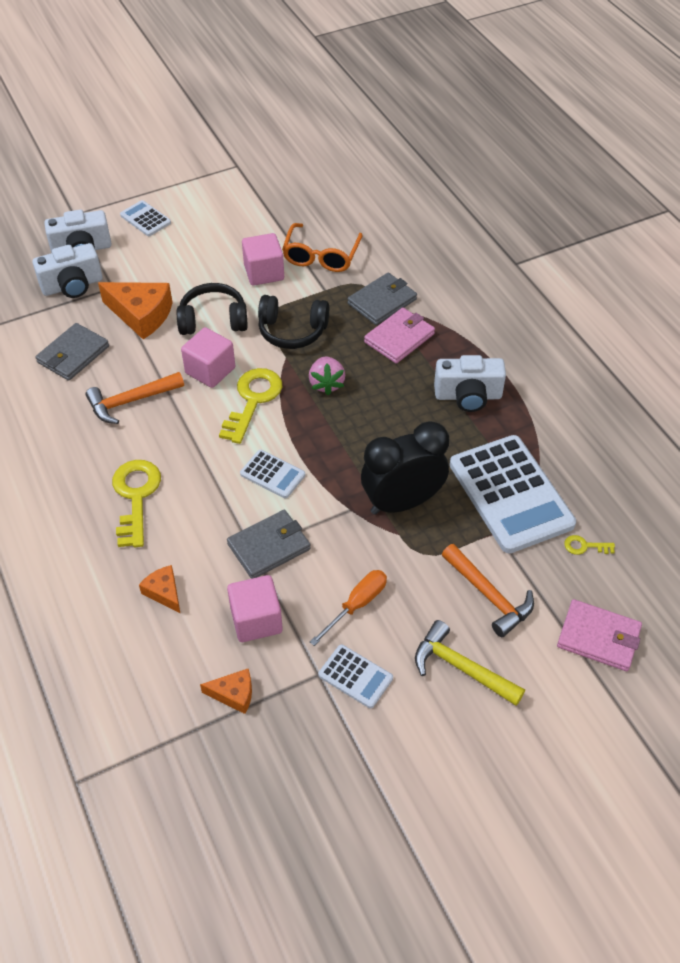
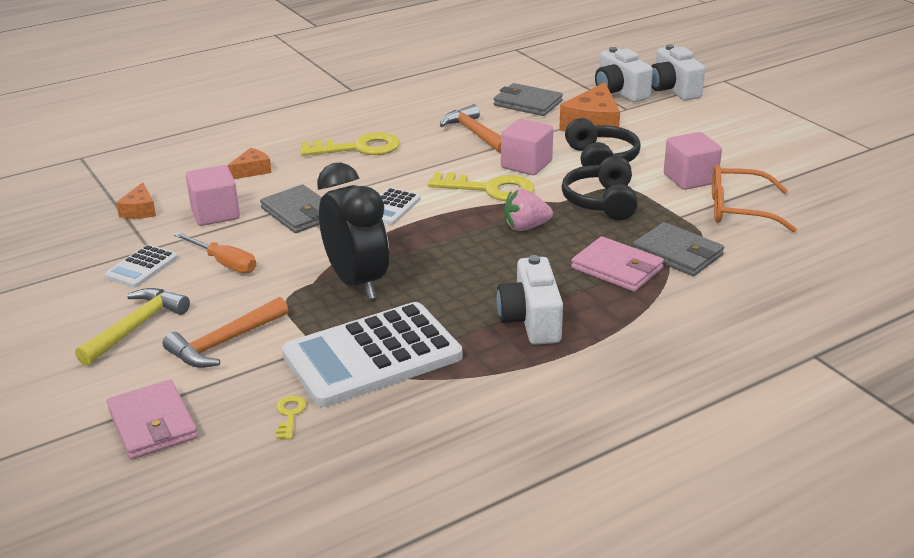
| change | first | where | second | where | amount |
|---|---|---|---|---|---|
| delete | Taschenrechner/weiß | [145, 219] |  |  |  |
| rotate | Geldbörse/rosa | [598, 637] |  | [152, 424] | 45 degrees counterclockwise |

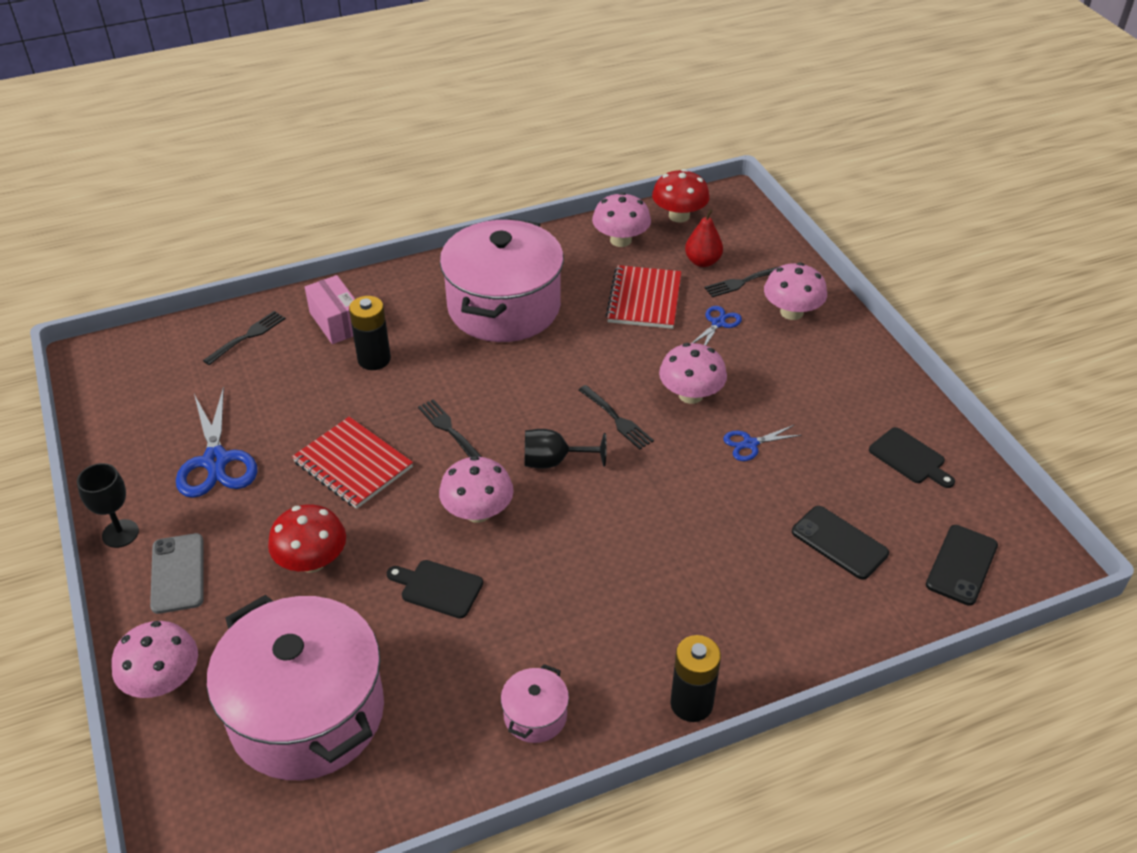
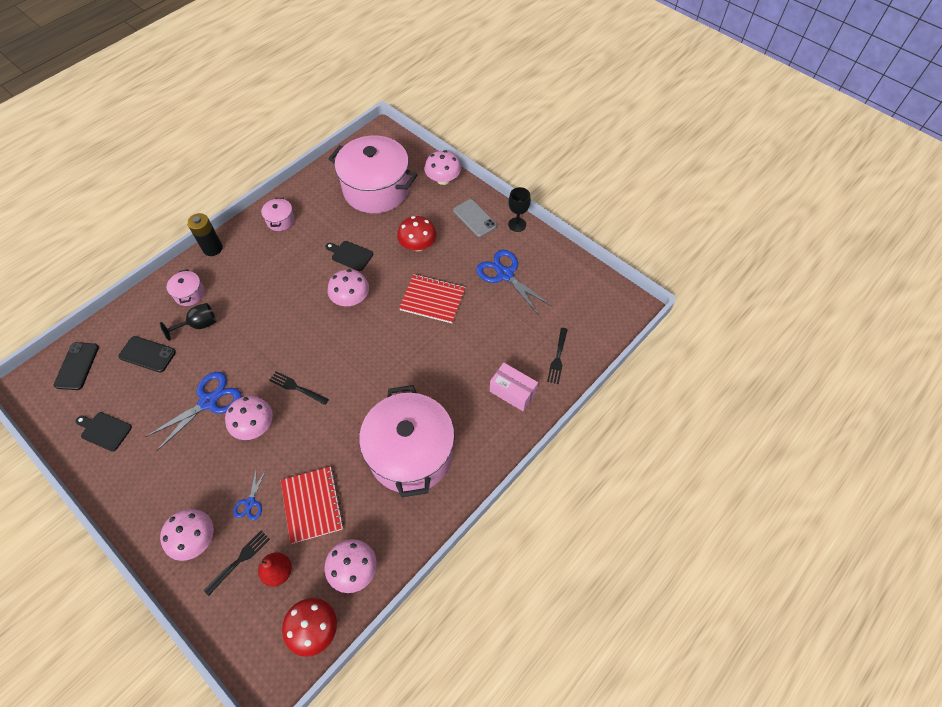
| change | first | where | second | where | amount |
|---|---|---|---|---|---|
| delete | Batterie/schwarz | [374, 359] |  |  |  |
| delete | Gabel/schwarz | [450, 430] |  |  |  |
| resize | Schere/blau | [750, 444] |  | [208, 402] | x1.89 |
| move | Kelch/schwarz | [554, 461] |  | [199, 325] |  |
| rotate | Schneidebrett/schwarz | [438, 588] |  | [350, 255] | 150 degrees counterclockwise |
| insert |  |  | Kochtopf/rosa | [189, 294] |  |

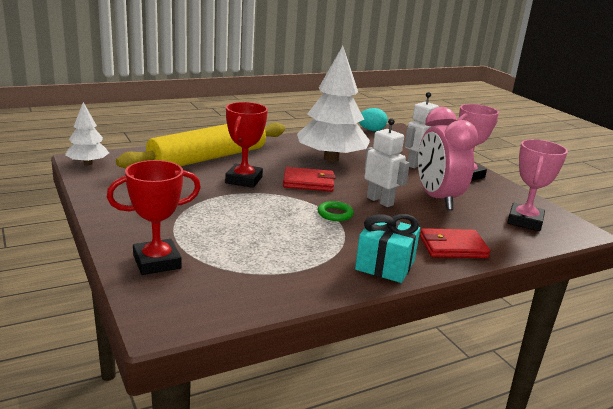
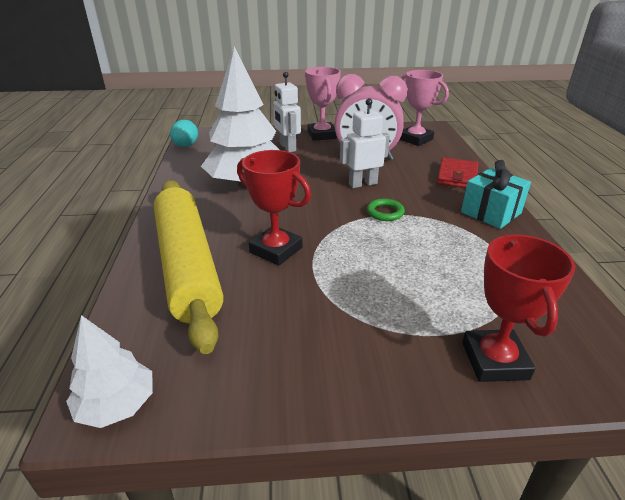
| change | first | where | second | where | amount |
|---|---|---|---|---|---|
| delete | Geldbörse/rot | [308, 182] |  |  |  |

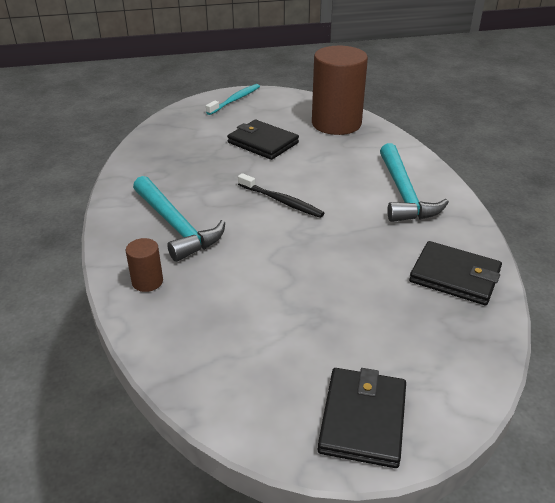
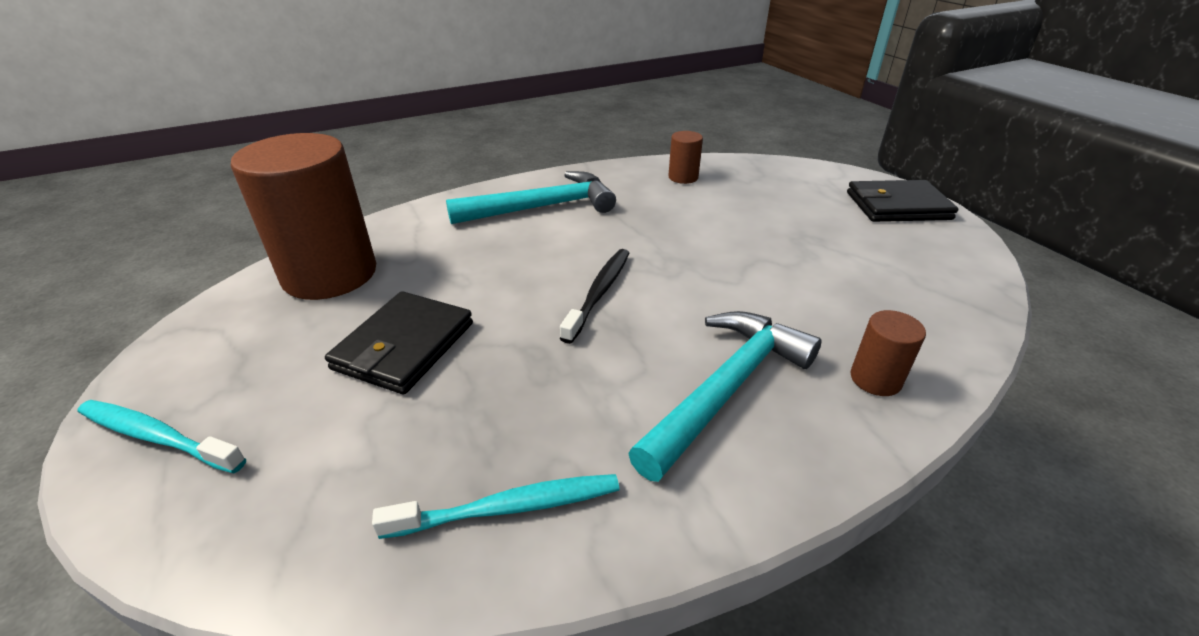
| change | first | where | second | where | amount |
|---|---|---|---|---|---|
| replace | Geldbörse/schwarz | [455, 276] | Vollzylinder/braun | [683, 177] |  |
| insert |  |  | Zahnbürste/türkis | [509, 508] |  |

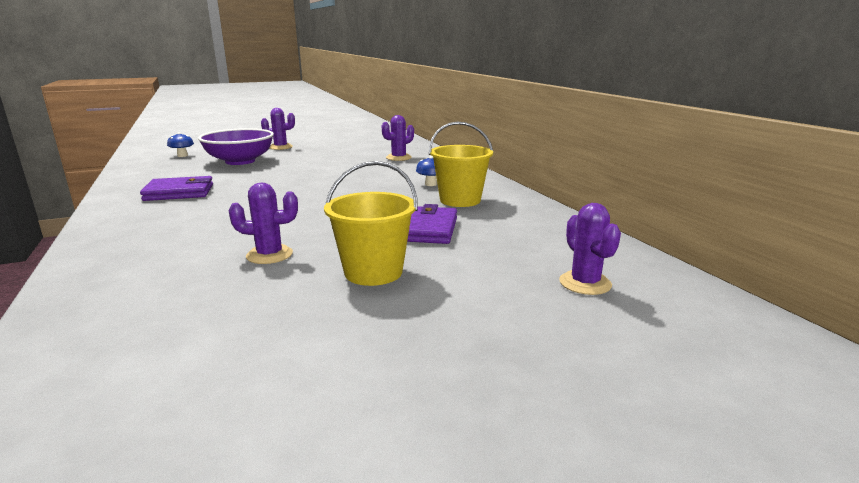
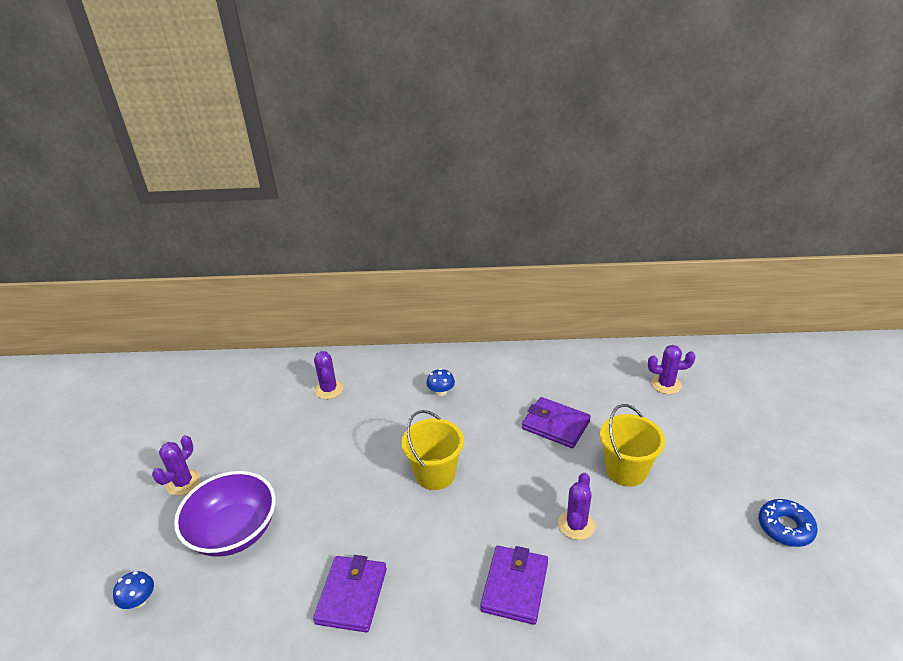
| change | first | where | second | where | amount |
|---|---|---|---|---|---|
| move | Eimer/gelb | [460, 200] |  | [435, 474] |  |
| insert |  |  | Donut/blau | [785, 527] |  |
| insert |  |  | Geldbörse/lila | [515, 586] |  |

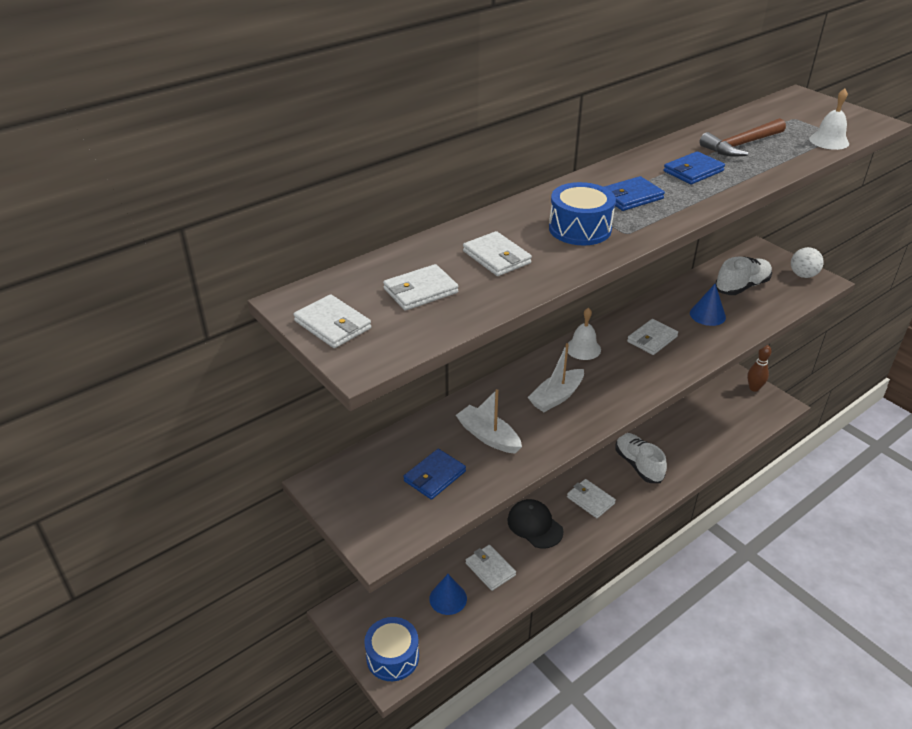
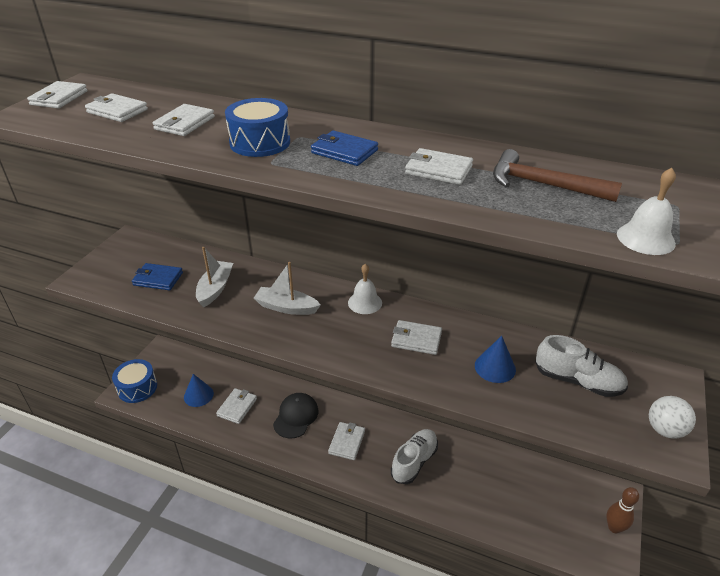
| change | first | where | second | where | amount |
|---|---|---|---|---|---|
| recolor | Geldbörse/blau | [693, 171] | Geldbörse/weiß | [438, 170] |  |

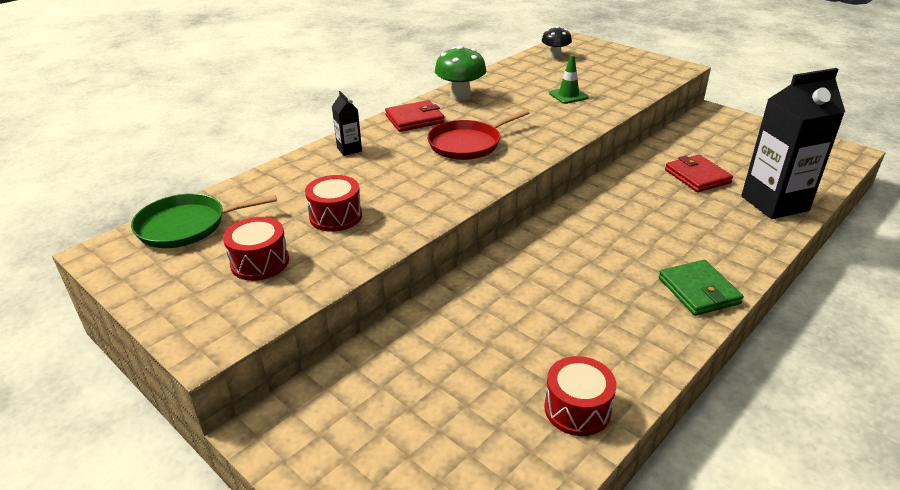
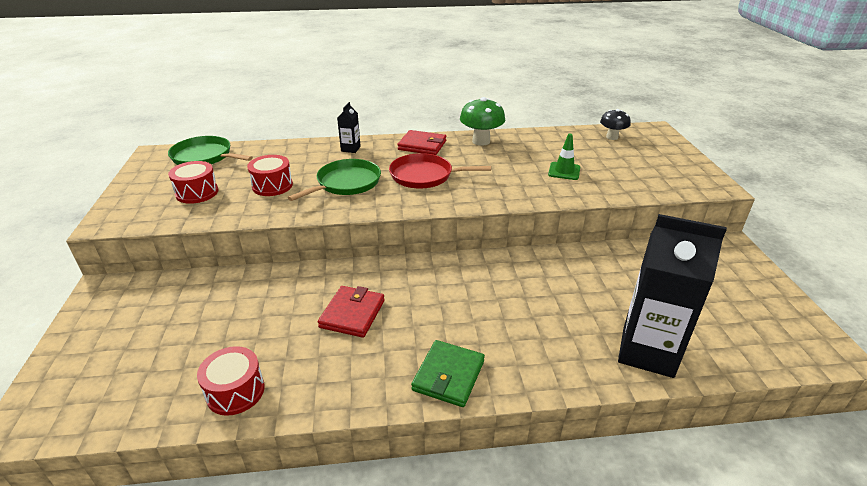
| change | first | where | second | where | amount |
|---|---|---|---|---|---|
| move | Geldbörse/rot | [697, 176] |  | [352, 314] |  |
| insert |  |  | Pfanne/grün | [346, 183] |  |

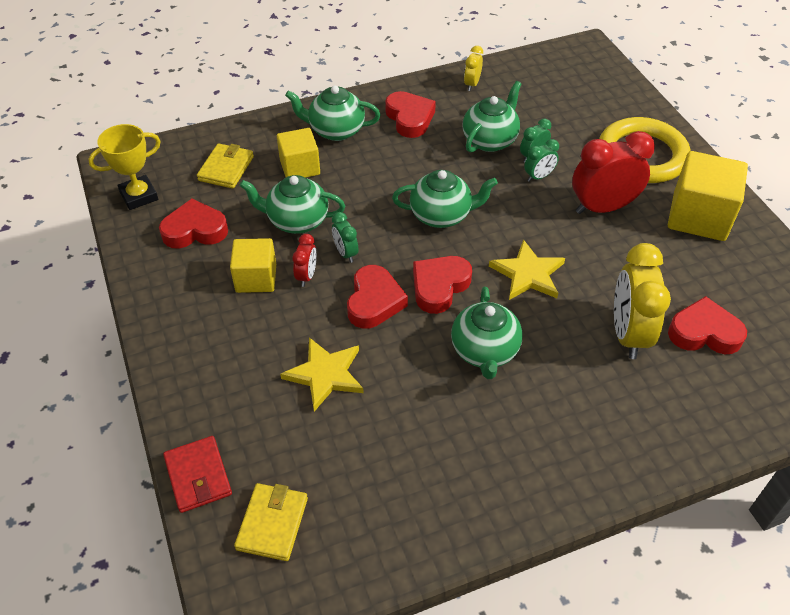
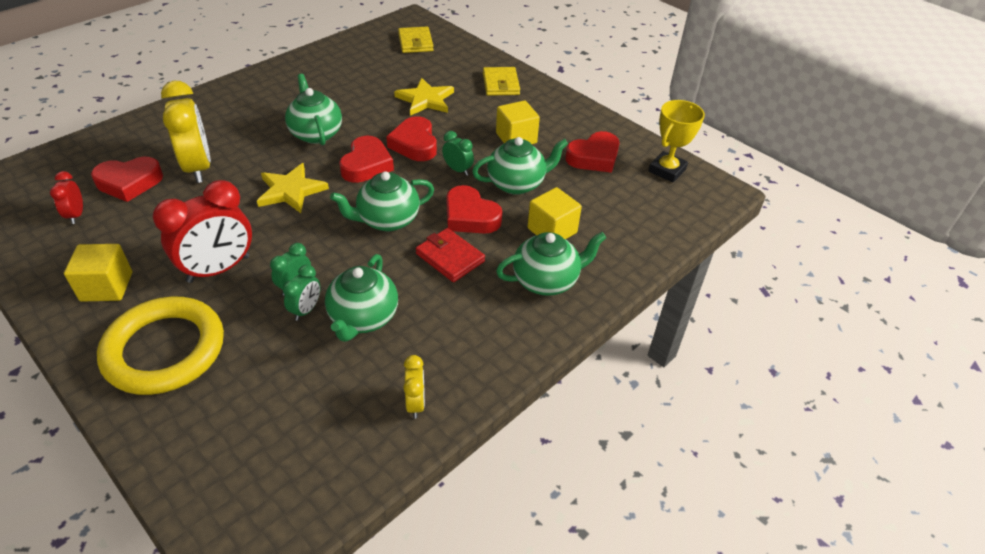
| change | first | where | second | where | amount |
|---|---|---|---|---|---|
| move | Herz/rot | [409, 118] |  | [470, 216] |  |
| move | Geldbörse/gelb | [226, 168] |  | [500, 84] |  |
| resize | Kubus/gelb | [699, 216] |  | [106, 286] | x0.63 |
| move | Wecker/rot | [306, 276] |  | [76, 215] |  |
| move | Geldbörse/rot | [198, 476] |  | [450, 257] |  |

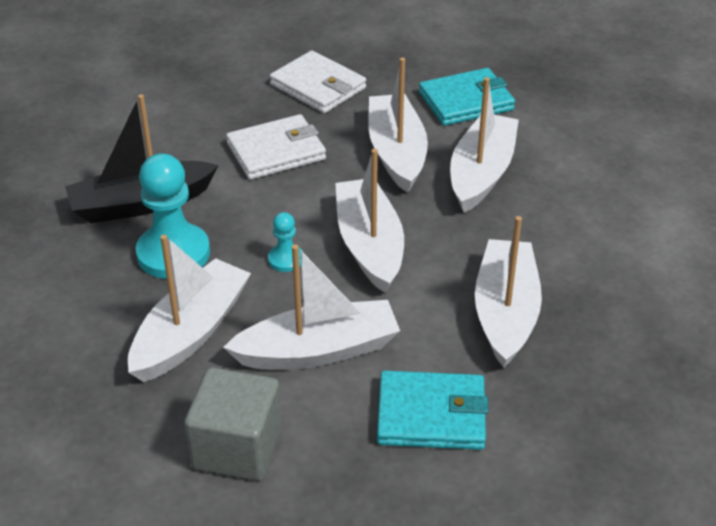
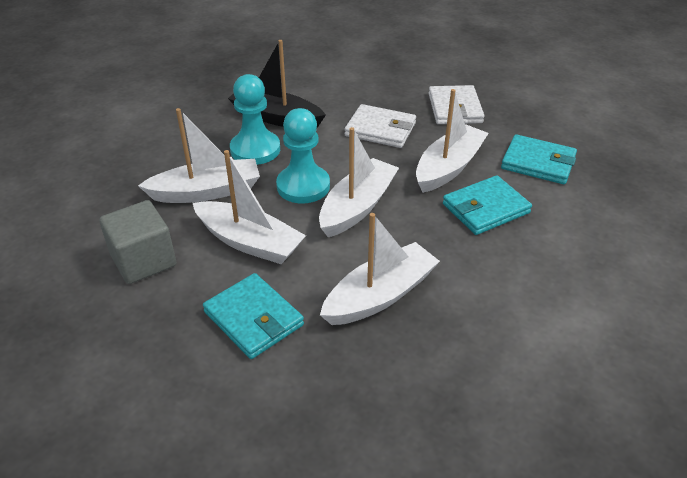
| change | first | where | second | where | amount |
|---|---|---|---|---|---|
| replace | Boot/weiß | [481, 173] | Geldbörse/türkis | [486, 208] |  |
| resize | Bauer/türkis | [286, 259] |  | [303, 186] | x2.05 |

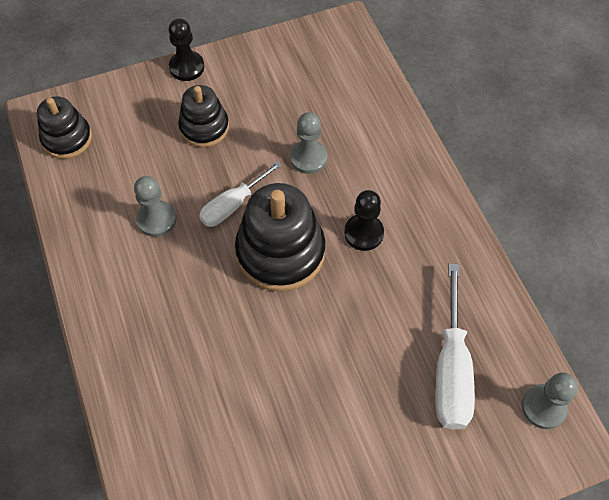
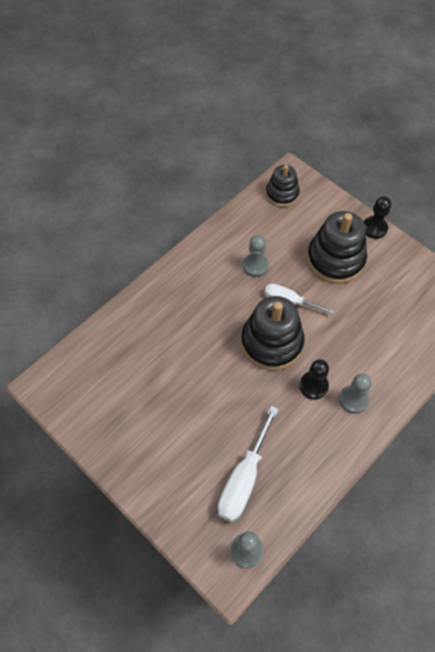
| change | first | where | second | where | amount |
|---|---|---|---|---|---|
| resize | Stapelspielzeug/schwarz | [204, 127] |  | [335, 259] | x1.65 |
| move | Bauer/grau | [308, 158] |  | [353, 399] |  |
| rotate | Schraubenzieher/weiß | [451, 369] |  | [243, 479] | 45 degrees counterclockwise |

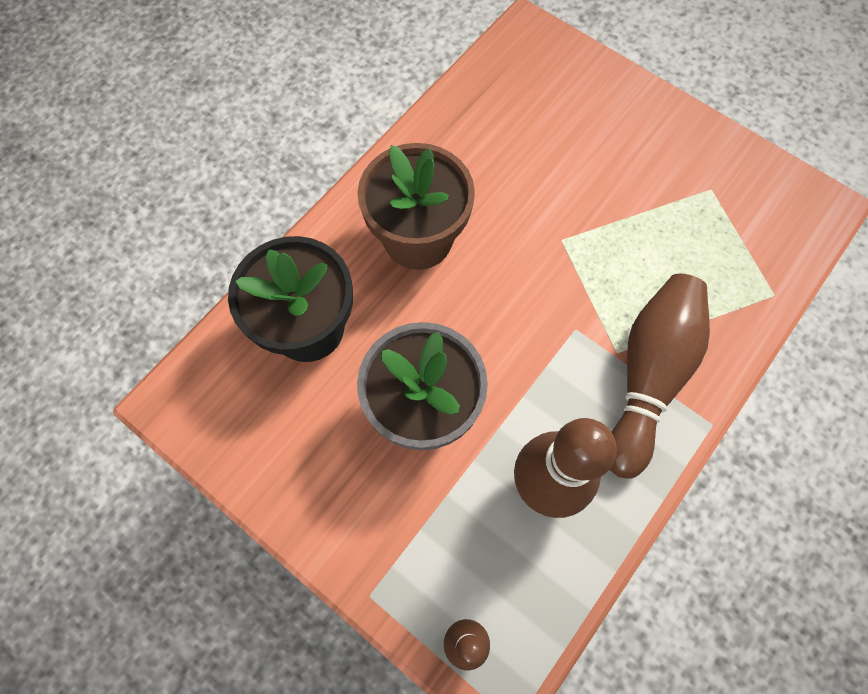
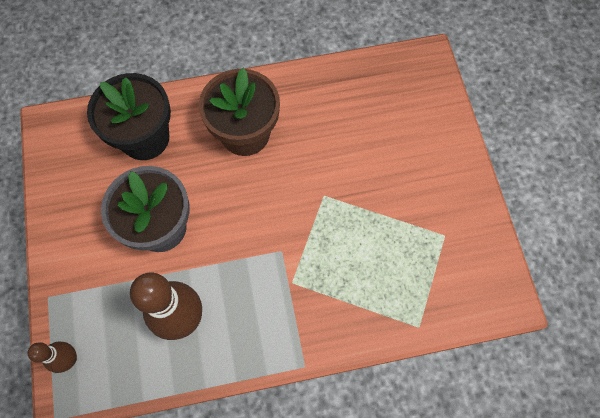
| change | first | where | second | where | amount |
|---|---|---|---|---|---|
| delete | Bowlingkegel/braun | [648, 376] |  |  |  |

